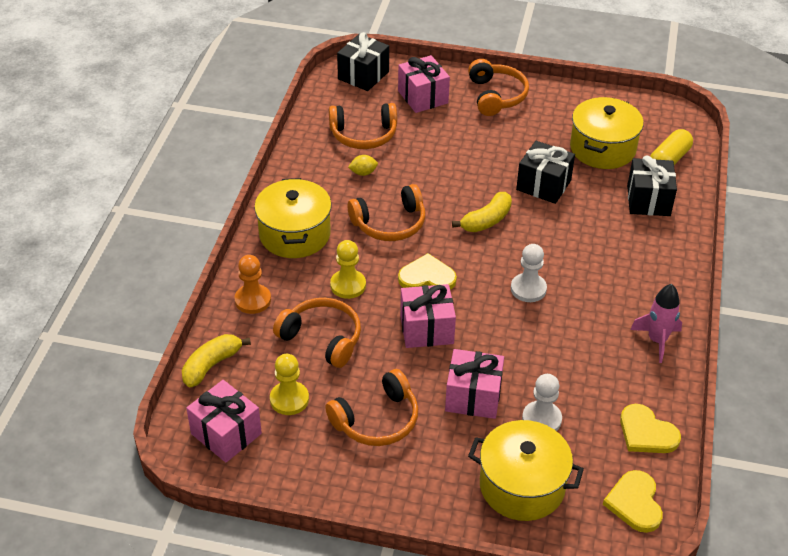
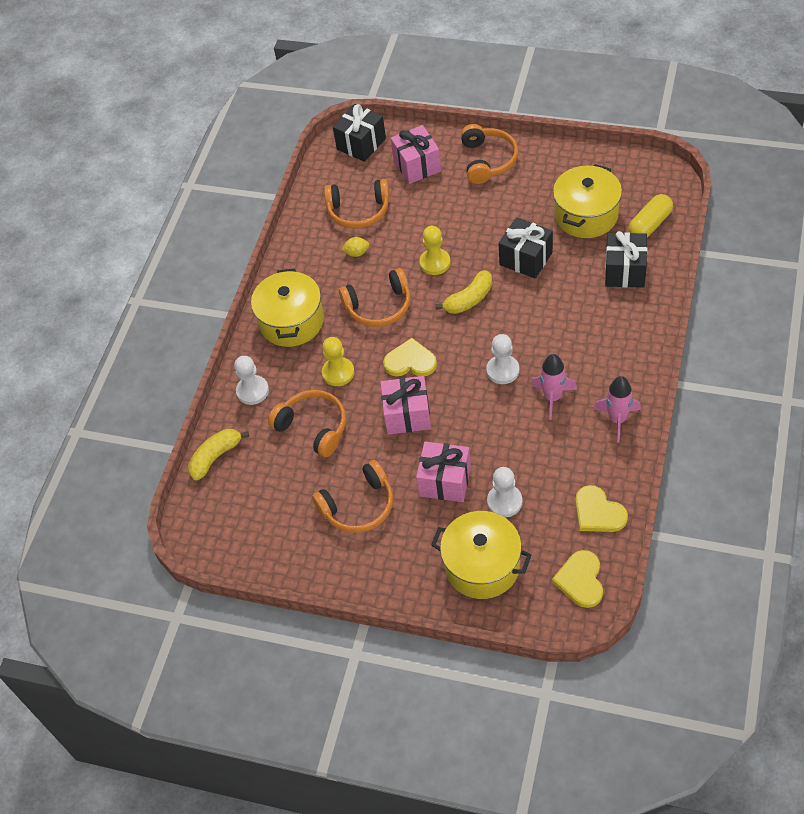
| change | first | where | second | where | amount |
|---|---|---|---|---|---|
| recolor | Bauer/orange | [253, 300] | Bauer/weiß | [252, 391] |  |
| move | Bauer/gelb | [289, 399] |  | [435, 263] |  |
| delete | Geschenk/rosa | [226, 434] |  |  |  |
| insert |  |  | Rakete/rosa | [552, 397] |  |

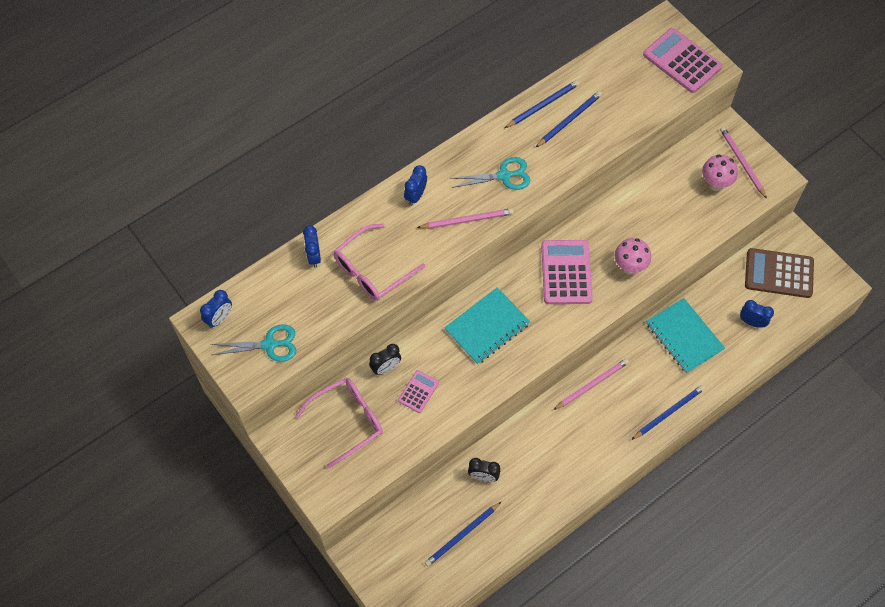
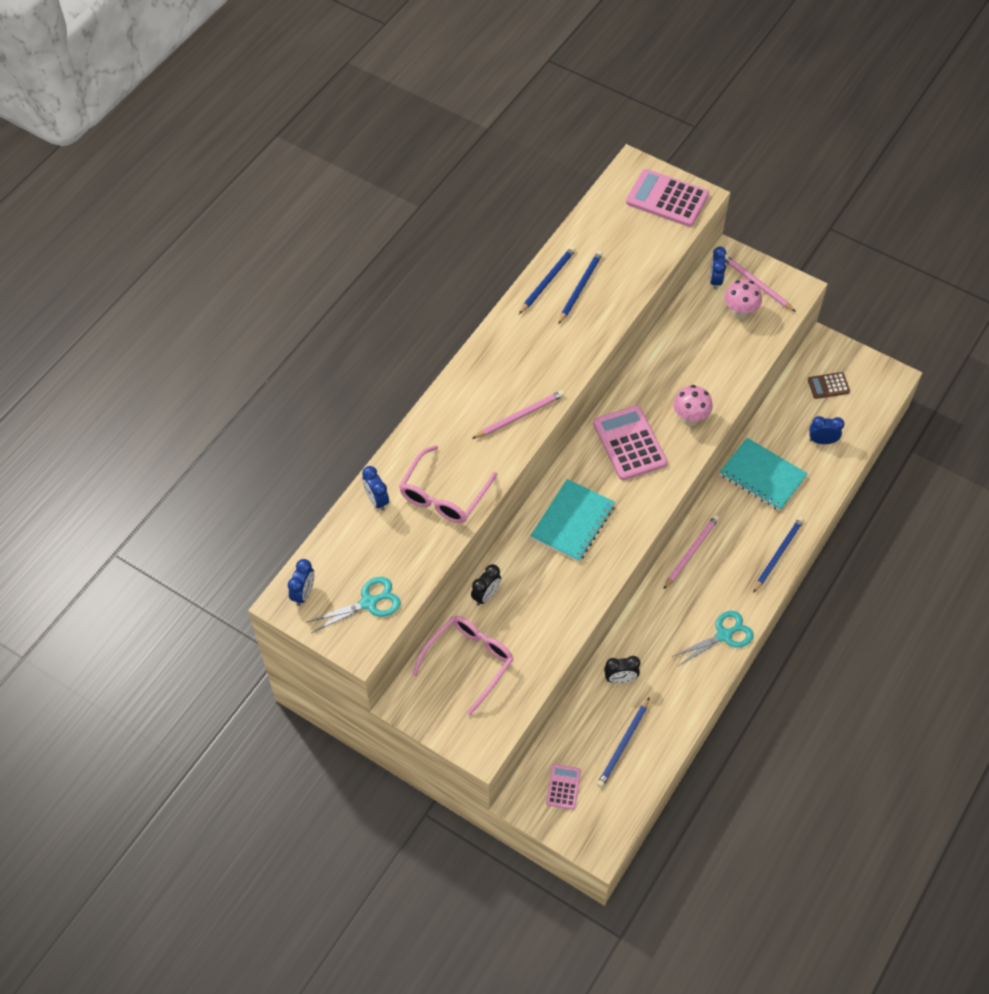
| change | first | where | second | where | amount |
|---|---|---|---|---|---|
| move | Schere/türkis | [504, 176] |  | [724, 635] |  |
| move | Wecker/blau | [415, 196] |  | [715, 280] |  |
| resize | Taschenrechner/braun | [779, 273] |  | [828, 386] | x0.53 |
| move | Taschenrechner/rosa | [418, 391] |  | [563, 787] |  |

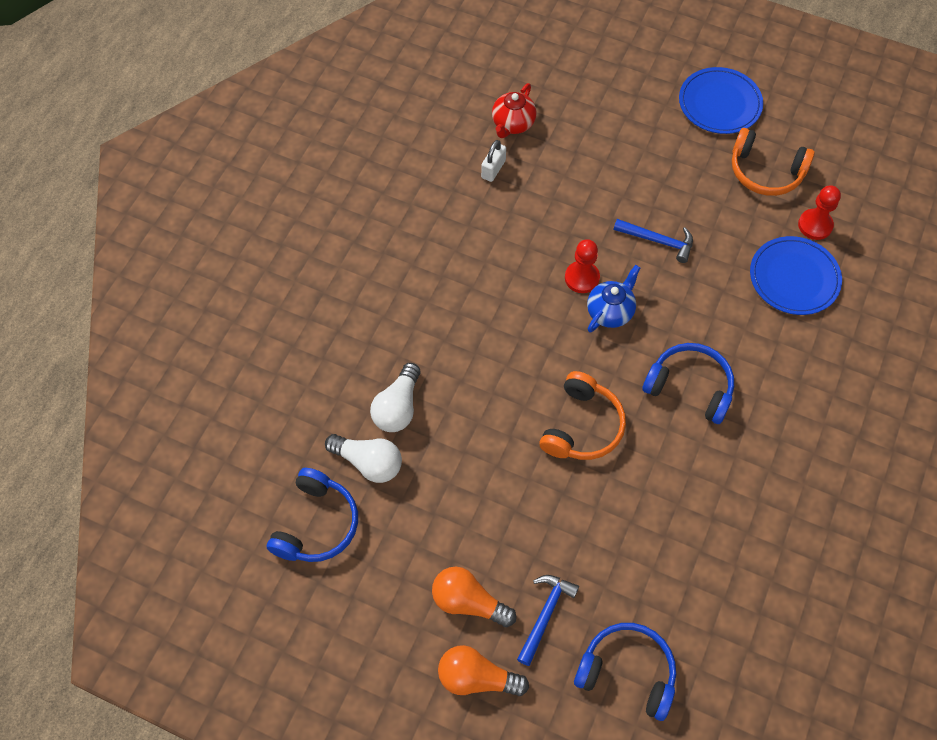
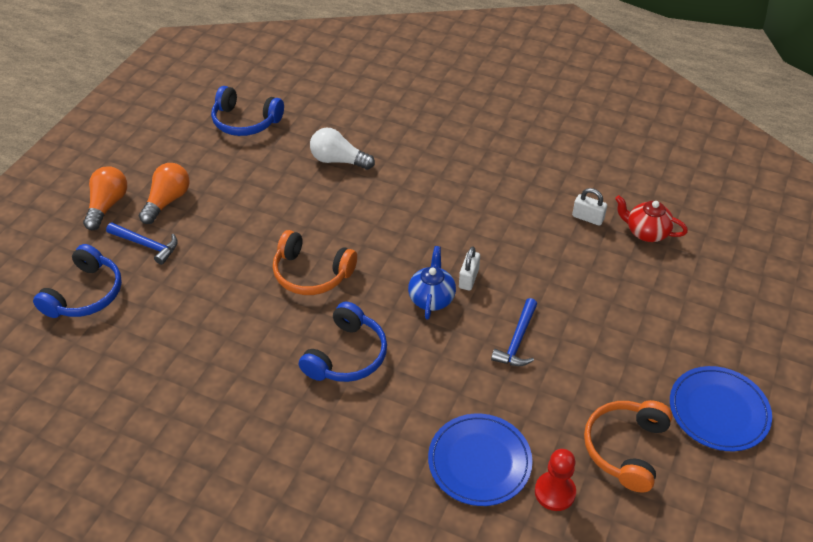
| change | first | where | second | where | amount |
|---|---|---|---|---|---|
| replace | Bauer/rot | [582, 278] | Vorhängeschloss/weiß | [468, 278] |  |
| rotate | Teekanne/blau | [610, 311] |  | [431, 298] | 120 degrees counterclockwise |
| delete | Glühbirne/weiß | [368, 463] |  |  |  |

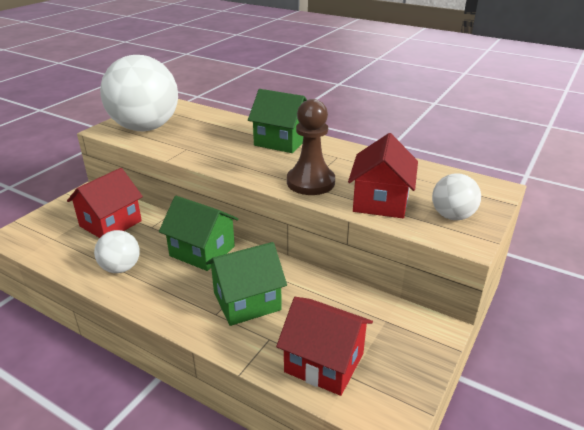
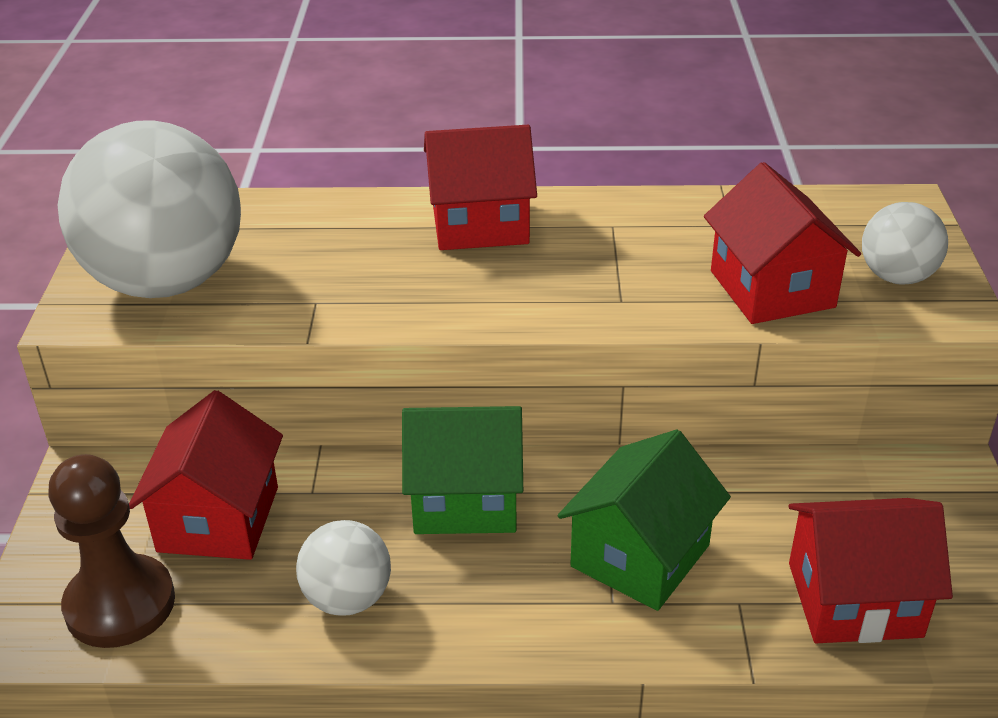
| change | first | where | second | where | amount |
|---|---|---|---|---|---|
| recolor | Haus/grün | [281, 141] | Haus/rot | [480, 224] |  |
| move | Bauer/braun | [310, 182] |  | [120, 604] |  |

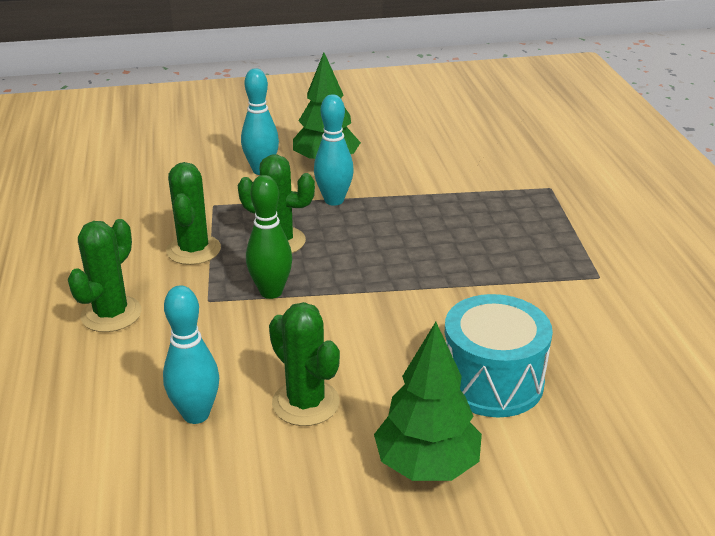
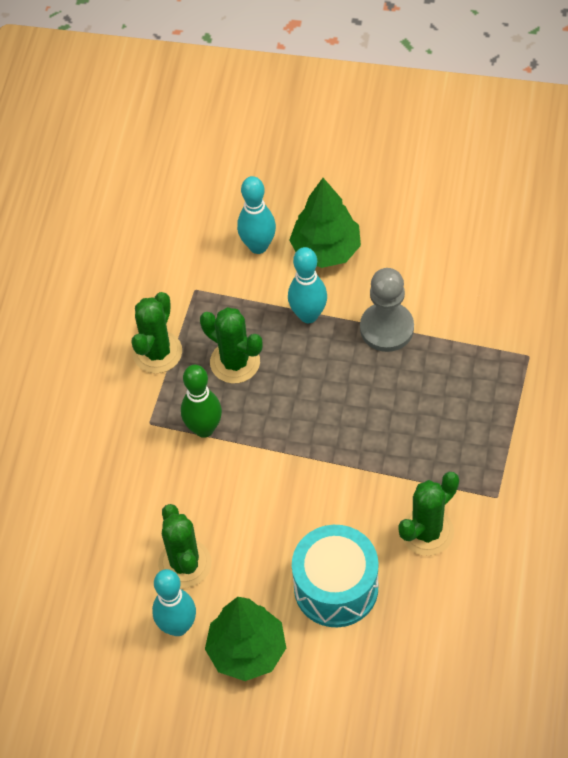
| change | first | where | second | where | amount |
|---|---|---|---|---|---|
| move | Kaktus/grün | [111, 314] |  | [427, 532] |  |
| move | Bowlingkegel/türkis | [196, 414] |  | [178, 626] |  |
| insert |  |  | Bauer/grau | [386, 328] |  |

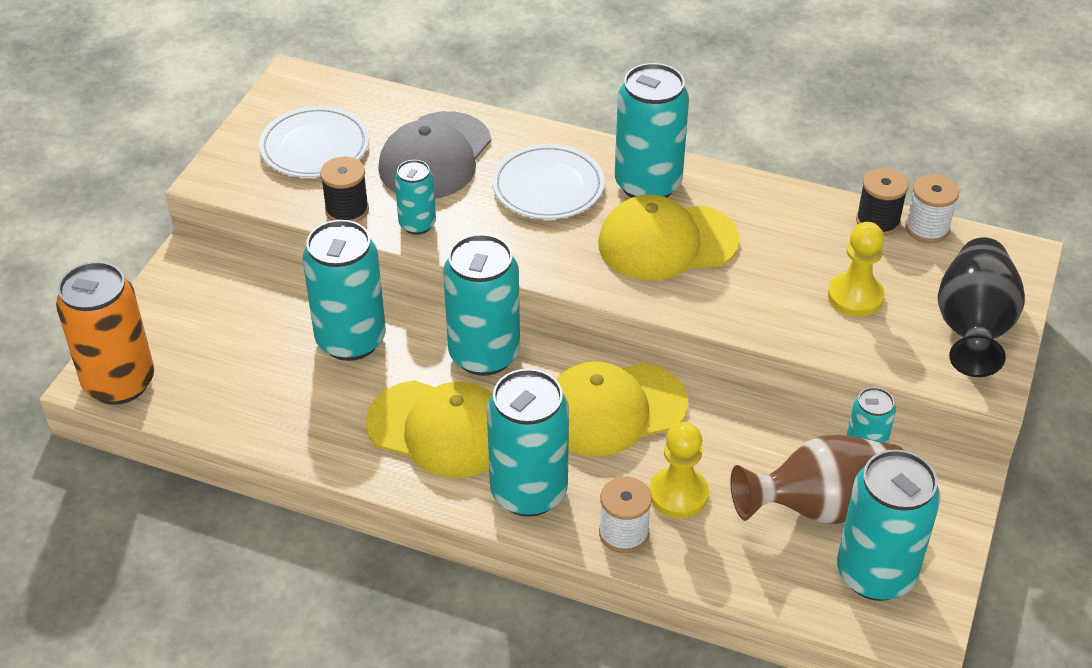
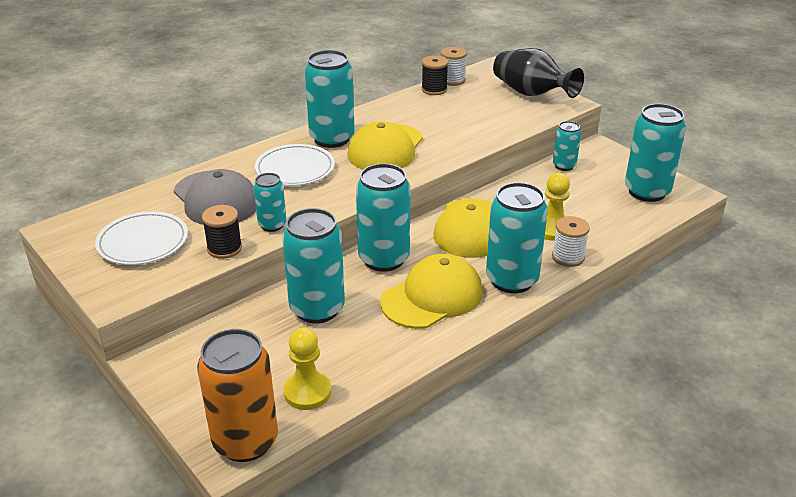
| change | first | where | second | where | amount |
|---|---|---|---|---|---|
| move | Bauer/gelb | [855, 296] |  | [307, 392] |  |
| delete | Vase/braun | [823, 506] |  |  |  |

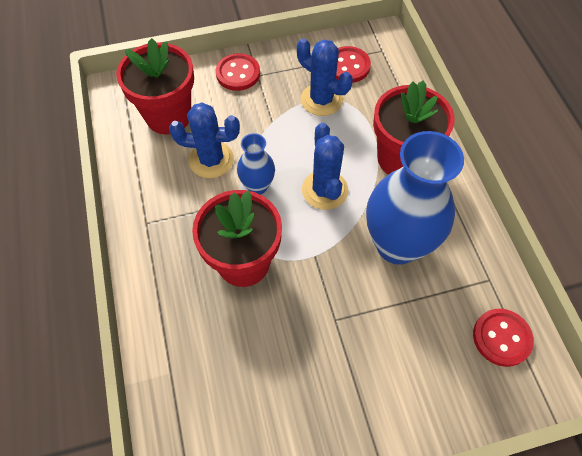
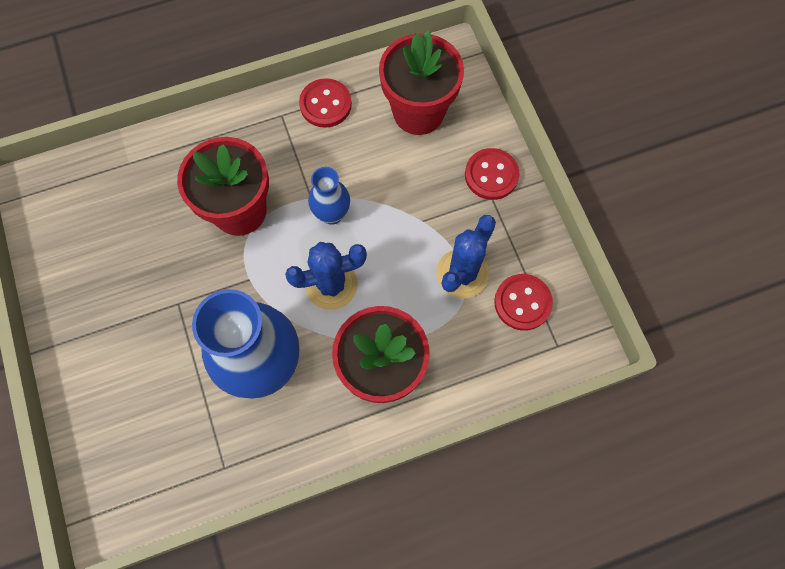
| change | first | where | second | where | amount |
|---|---|---|---|---|---|
| delete | Kaktus/blau | [211, 160] |  |  |  |
| move | Knopf/rot | [501, 338] |  | [325, 104] |  |

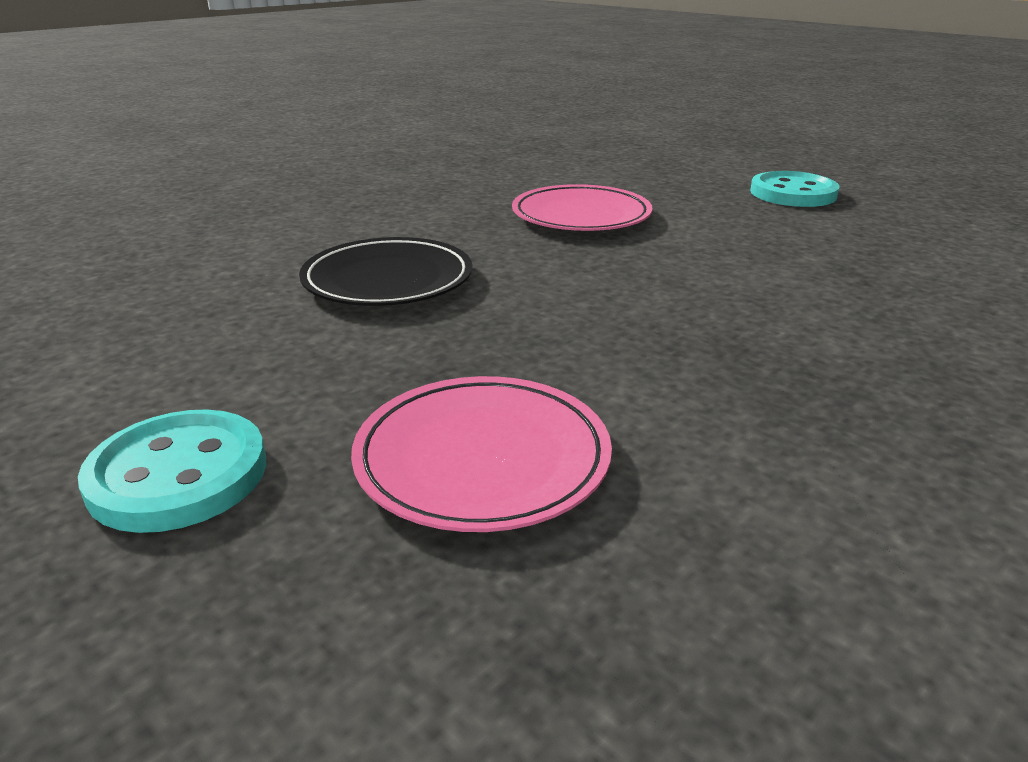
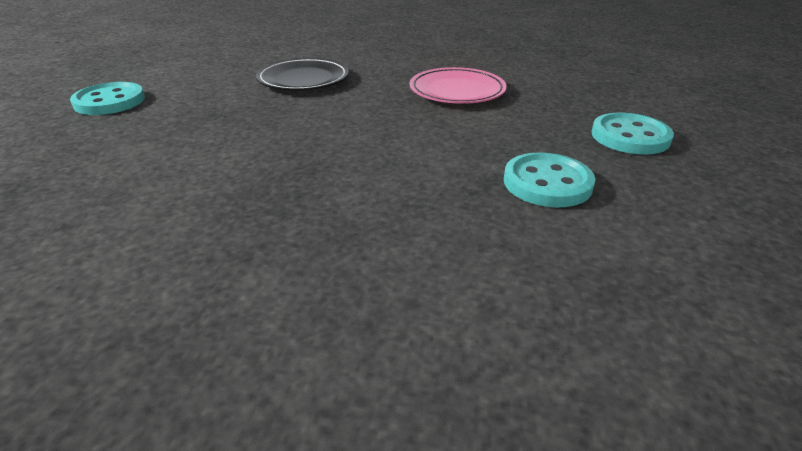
| change | first | where | second | where | amount |
|---|---|---|---|---|---|
| delete | Teller/rosa | [482, 458] |  |  |  |
| insert |  |  | Knopf/türkis | [547, 183] |  |

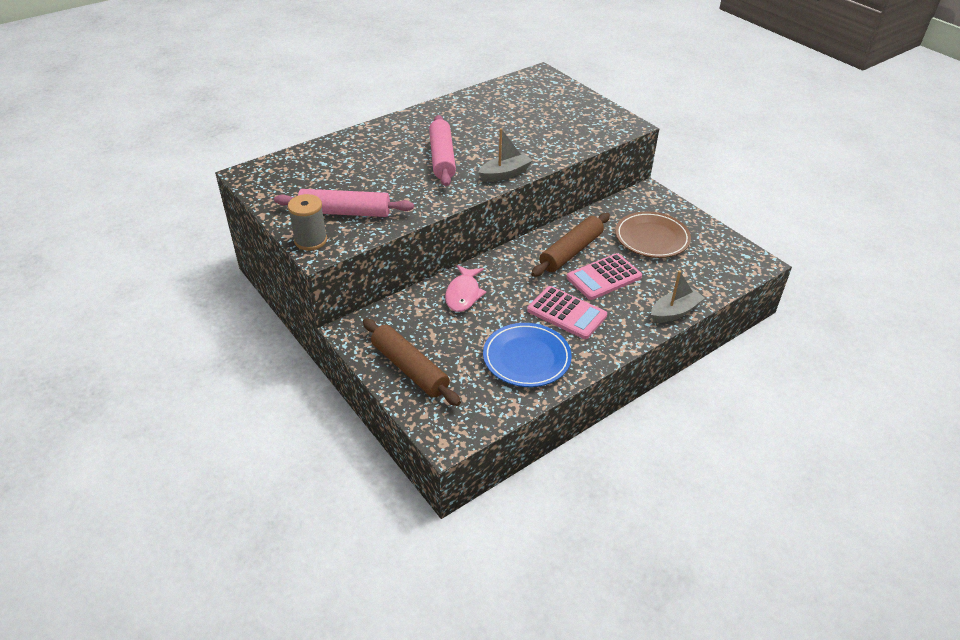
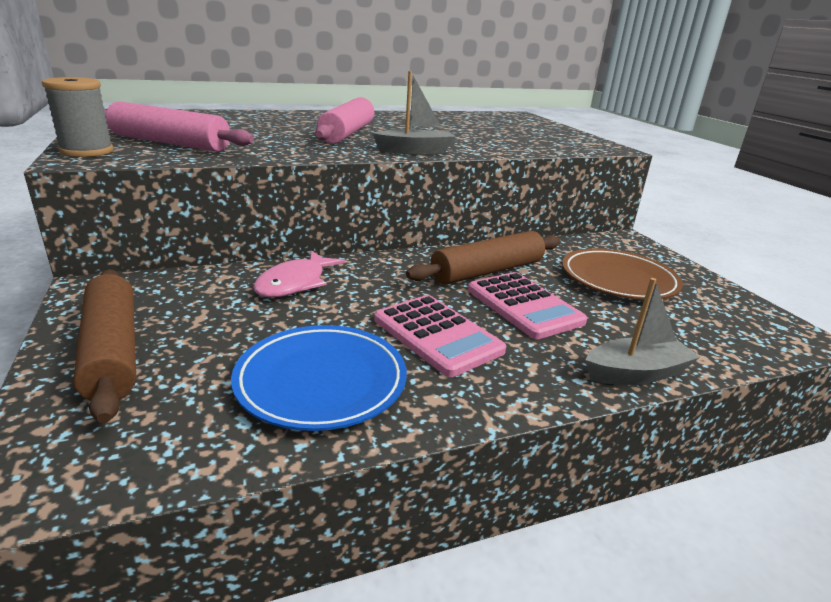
| change | first | where | second | where | amount |
|---|---|---|---|---|---|
| rotate | Taschenrechner/rosa | [604, 277] |  | [524, 306] | 105 degrees counterclockwise |

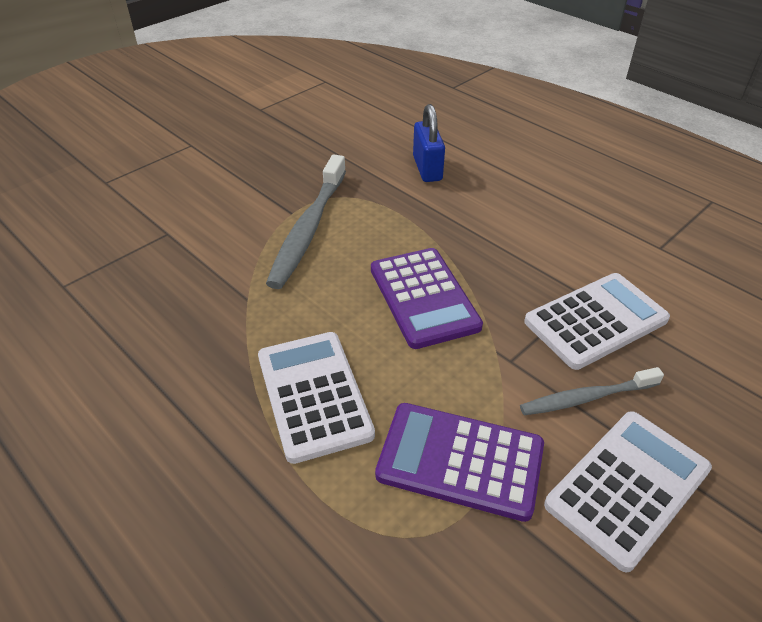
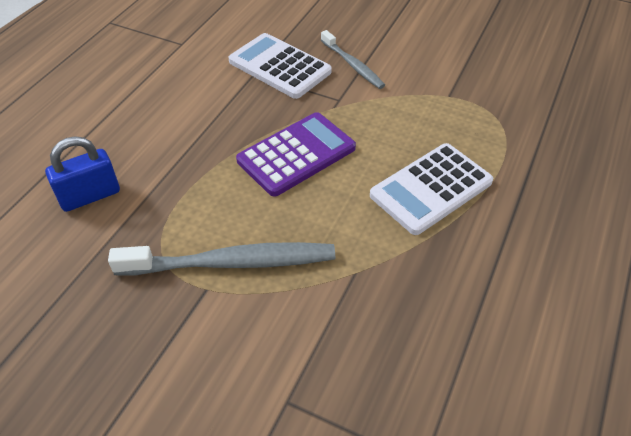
| change | first | where | second | where | amount |
|---|---|---|---|---|---|
| delete | Taschenrechner/lila | [460, 461] |  |  |  |
| delete | Taschenrechner/weiß | [627, 487] |  |  |  |

